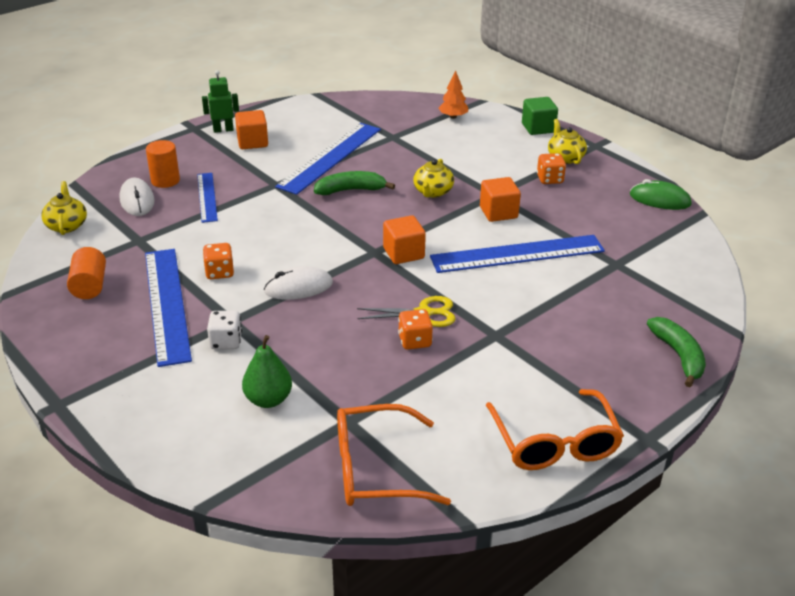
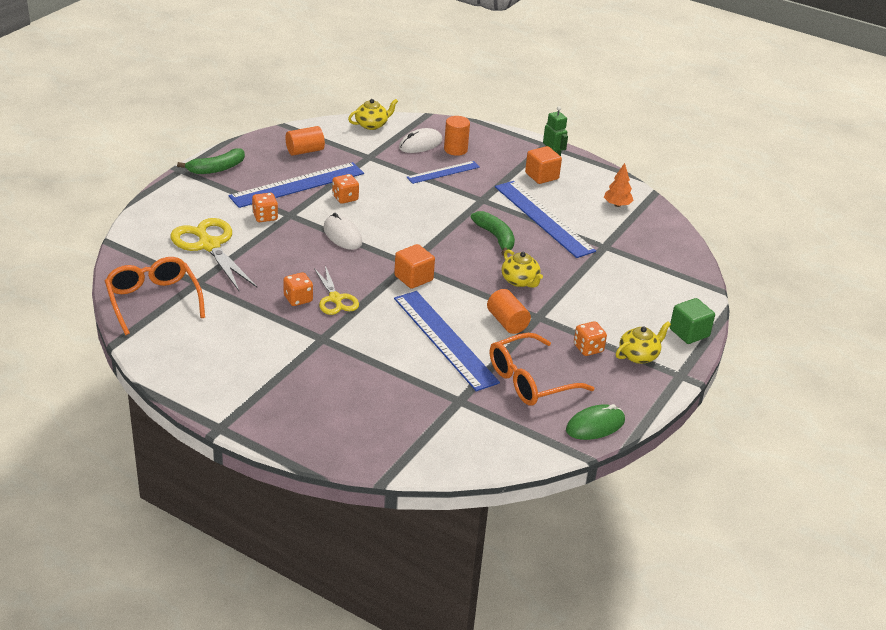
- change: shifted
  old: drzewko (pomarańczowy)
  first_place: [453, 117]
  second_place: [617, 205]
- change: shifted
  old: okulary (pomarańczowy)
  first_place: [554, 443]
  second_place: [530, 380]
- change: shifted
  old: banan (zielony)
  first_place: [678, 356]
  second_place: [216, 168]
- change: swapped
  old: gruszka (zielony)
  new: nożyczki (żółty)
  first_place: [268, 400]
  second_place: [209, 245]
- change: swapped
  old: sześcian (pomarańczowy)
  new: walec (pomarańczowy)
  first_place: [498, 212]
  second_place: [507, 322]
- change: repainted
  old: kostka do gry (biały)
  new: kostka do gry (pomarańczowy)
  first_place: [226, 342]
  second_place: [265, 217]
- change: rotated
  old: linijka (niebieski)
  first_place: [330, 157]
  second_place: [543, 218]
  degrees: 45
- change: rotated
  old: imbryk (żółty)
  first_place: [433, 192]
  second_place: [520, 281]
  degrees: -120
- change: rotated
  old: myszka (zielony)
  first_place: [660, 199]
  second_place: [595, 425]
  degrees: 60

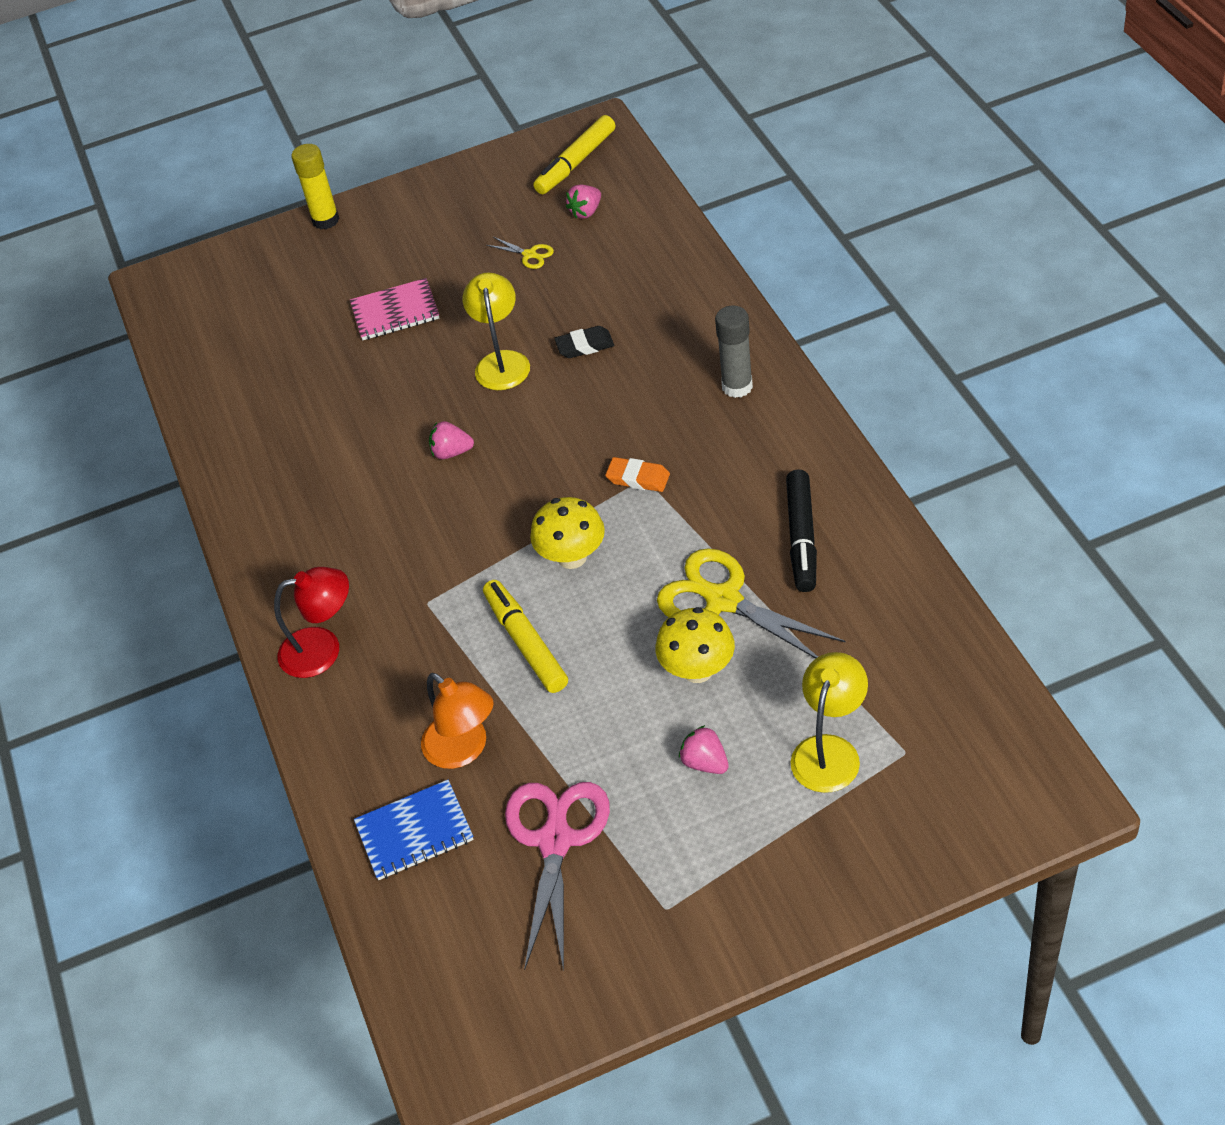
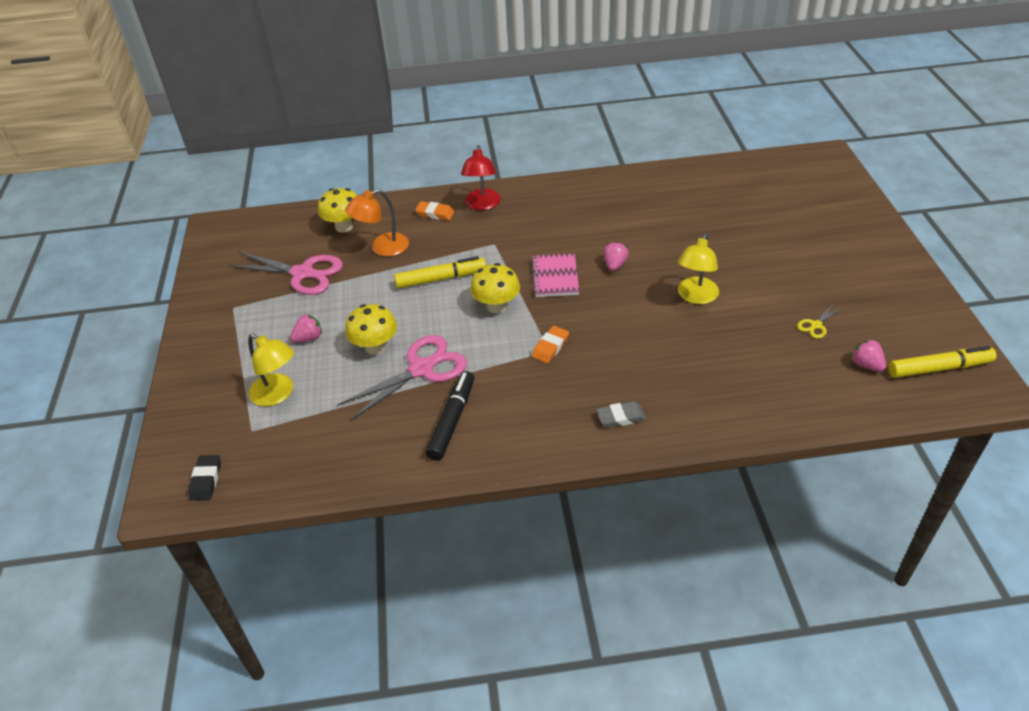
- change: gone
  old: klej w sztyfcie (żółty)
  first_place: [326, 220]
- change: new
  new: gumka do mazania (pomarańczowy)
  second_place: [435, 213]
- change: shifted
  old: zeszyt (różowy)
  first_place: [395, 312]
  second_place: [555, 277]
- change: shifted
  old: gumka do mazania (czarny)
  first_place: [585, 346]
  second_place: [206, 480]
- change: swapped
  old: zeszyt (niebieski)
  new: grzyb (żółty)
  first_place: [414, 832]
  second_place: [344, 227]
- change: swapped
  old: klej w sztyfcie (szary)
  new: gumka do mazania (szary)
  first_place: [737, 386]
  second_place: [621, 417]
- change: repainted
  old: nożyczki (żółty)
  new: nożyczki (różowy)
  first_place: [723, 600]
  second_place: [421, 369]
- change: rotated
  old: lampka (żółty)
  first_place: [501, 362]
  second_place: [695, 297]
  degrees: 105
- change: rotated
  old: flamaster (żółty)
  first_place: [575, 163]
  second_place: [939, 368]
  degrees: 120
- change: rotated
  old: flamaster (czarny)
  first_place: [801, 538]
  second_place: [452, 420]
  degrees: 90

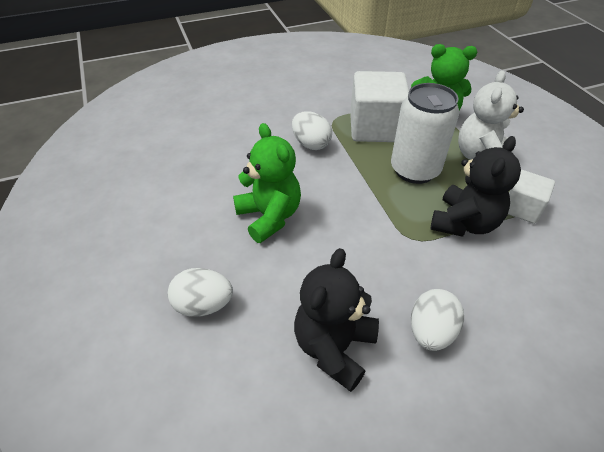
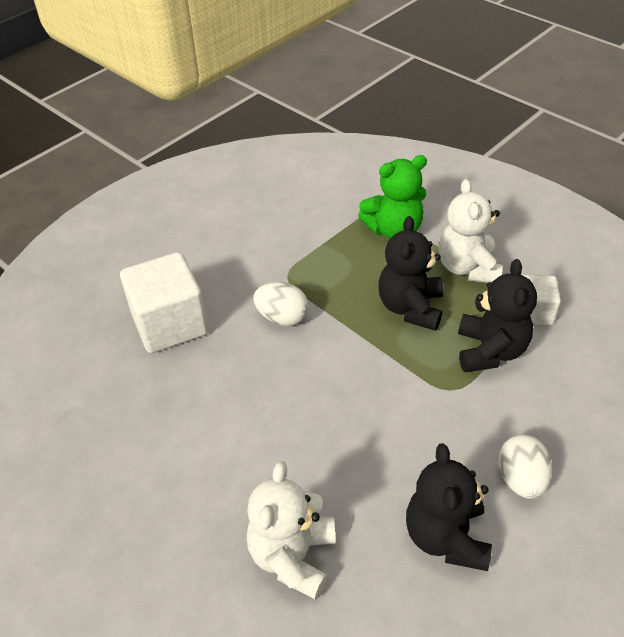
- change: gone
  old: miś (zielony)
  first_place: [269, 216]
- change: shifted
  old: sześcian (biały)
  first_place: [375, 128]
  second_place: [170, 324]
- change: swapped
  old: jajko (biały)
  new: miś (biały)
  first_place: [203, 305]
  second_place: [293, 556]
- change: swapped
  old: puszka (biały)
  new: miś (czarny)
  first_place: [415, 170]
  second_place: [410, 308]

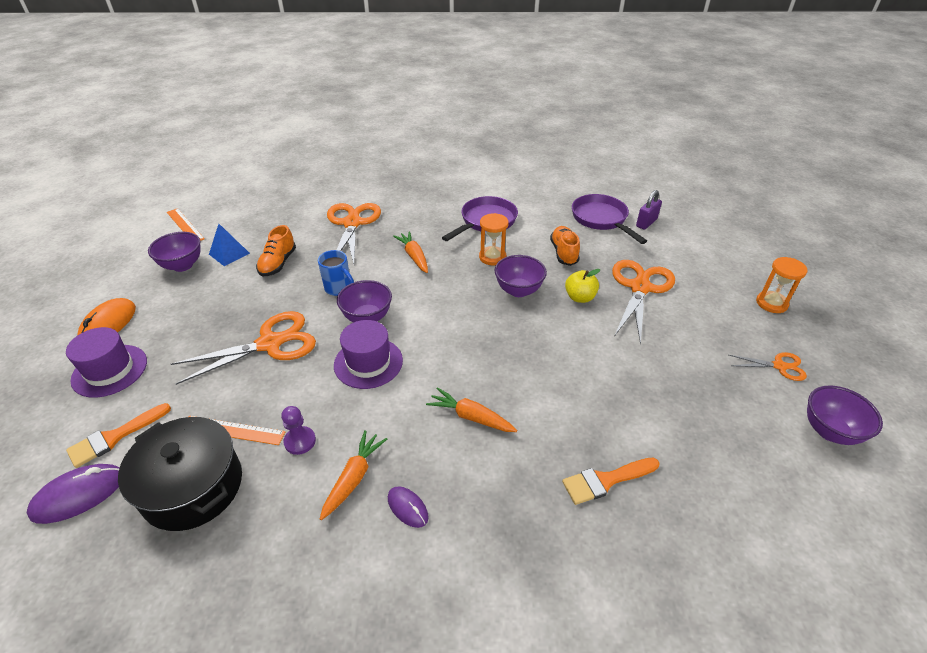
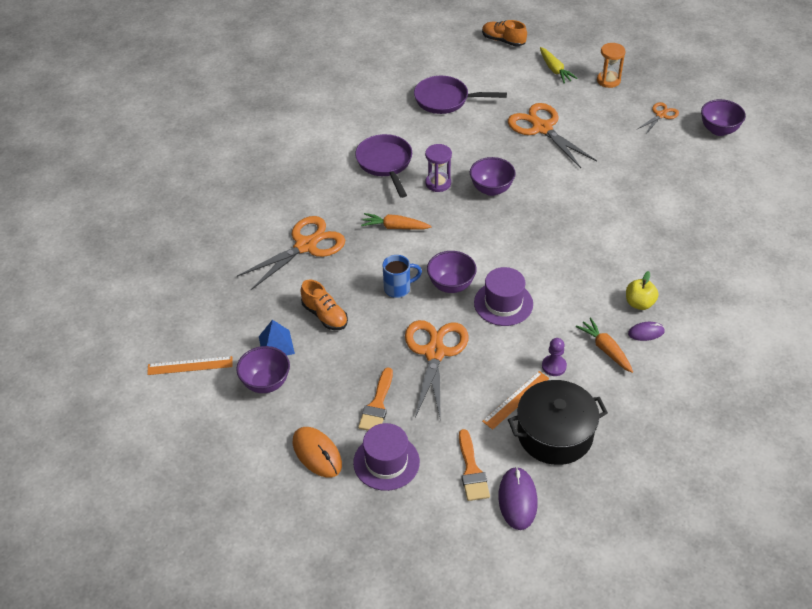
- change: gone
  old: marchewka (pomarańczowy)
  first_place: [471, 417]
- change: gone
  old: kłódka (fioletowy)
  first_place: [646, 223]
- change: new
  new: marchewka (żółty)
  second_place: [555, 70]
- change: shifted
  old: but (pomarańczowy)
  first_place: [564, 253]
  second_place: [503, 41]
- change: shifted
  old: pędzel (pomarańczowy)
  first_place: [605, 480]
  second_place: [377, 405]
- change: shifted
  old: jabłko (żółty)
  first_place: [579, 297]
  second_place: [639, 303]
- change: repainted
  old: klepsydra (pomarańczowy)
  new: klepsydra (fioletowy)
  first_place: [492, 257]
  second_place: [438, 183]
- change: rotated
  old: nożyczki (pomarańczowy)
  first_place: [352, 223]
  second_place: [306, 246]
  degrees: 105

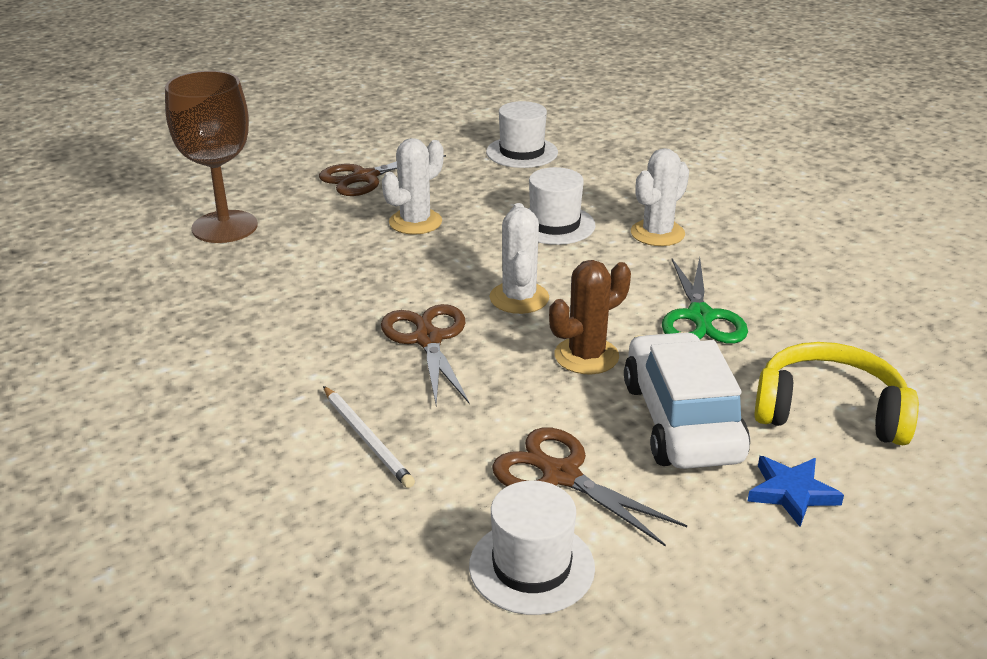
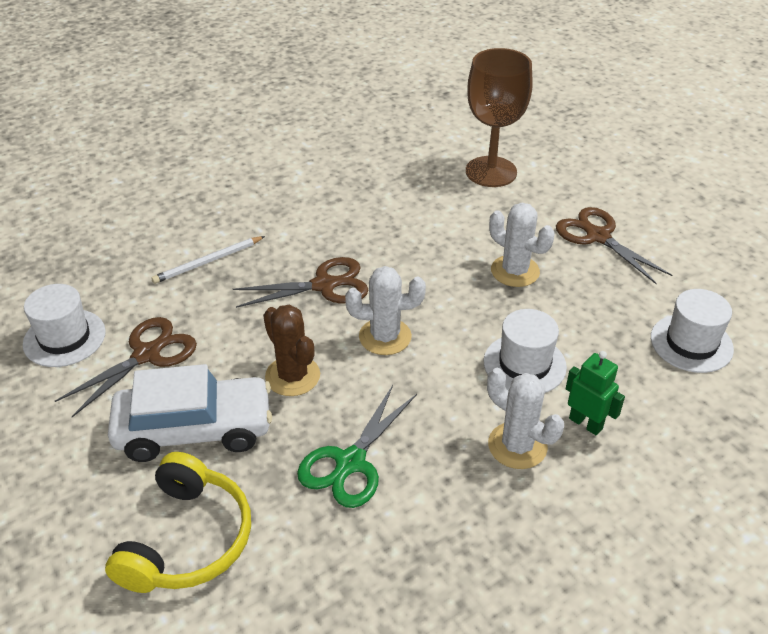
- change: gone
  old: gwiazda (niebieski)
  first_place: [792, 493]
- change: new
  new: robot (zielony)
  second_place: [586, 423]
- change: rotated
  old: nożyczki (zielony)
  first_place: [700, 317]
  second_place: [350, 462]
  degrees: -60

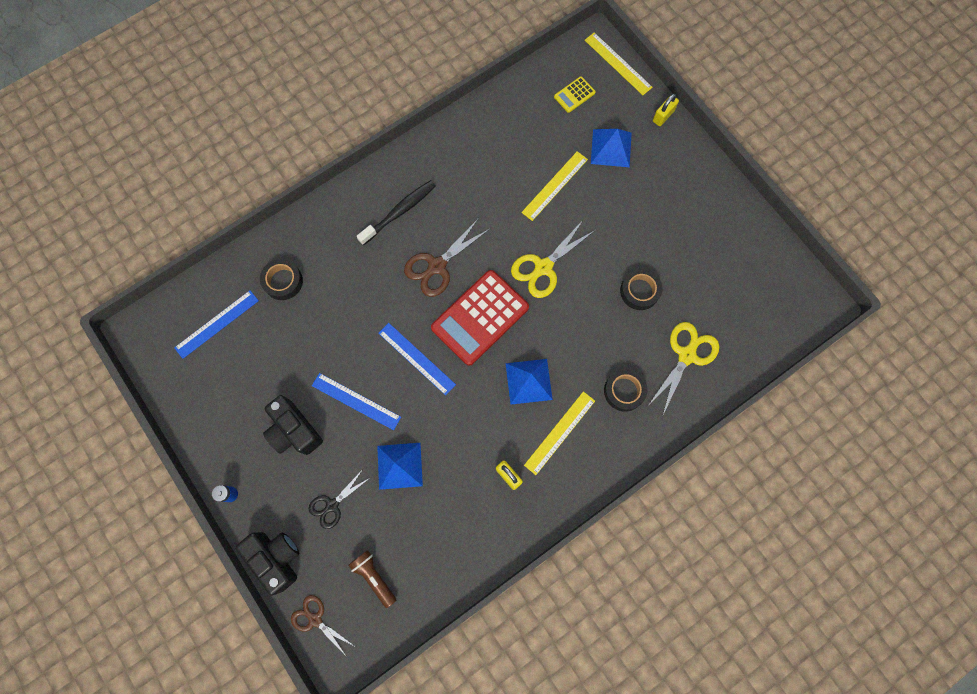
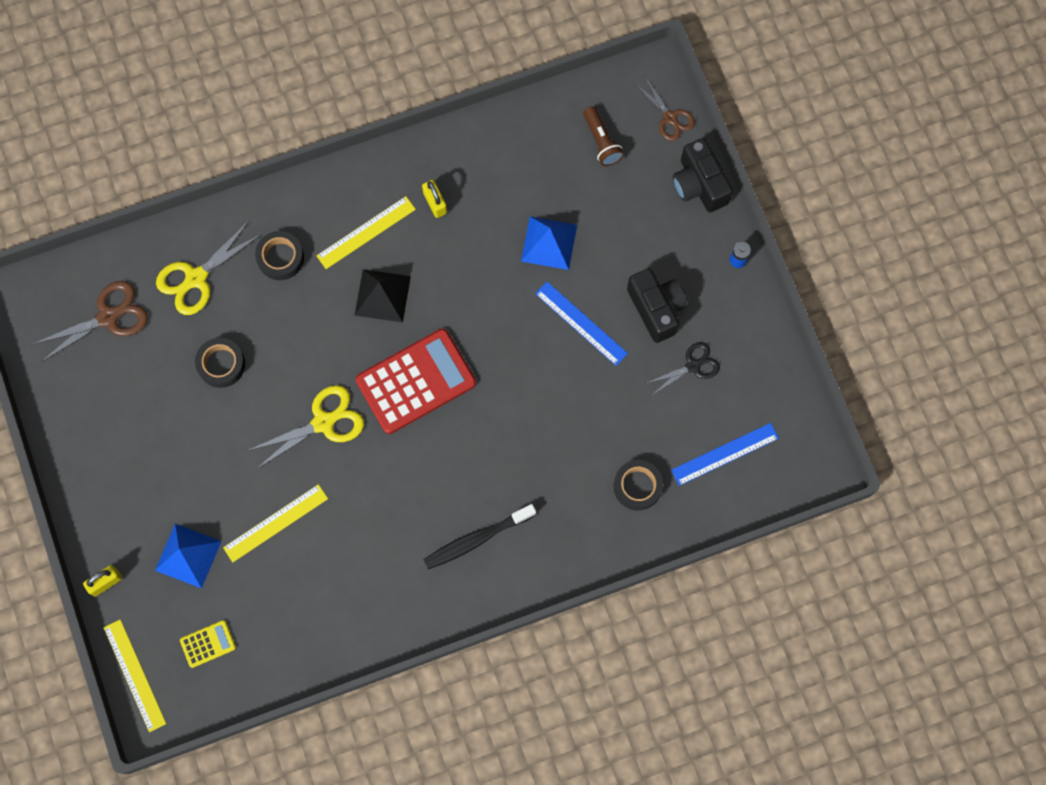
- change: gone
  old: linijka (niebieski)
  first_place: [417, 358]
- change: shifted
  old: nożyczki (czarny)
  first_place: [332, 505]
  second_place: [693, 366]
- change: shifted
  old: nożyczki (brązowy)
  first_place: [437, 266]
  second_place: [108, 317]
- change: repainted
  old: piramida (niebieski)
  new: piramida (czarny)
  first_place: [529, 381]
  second_place: [382, 295]

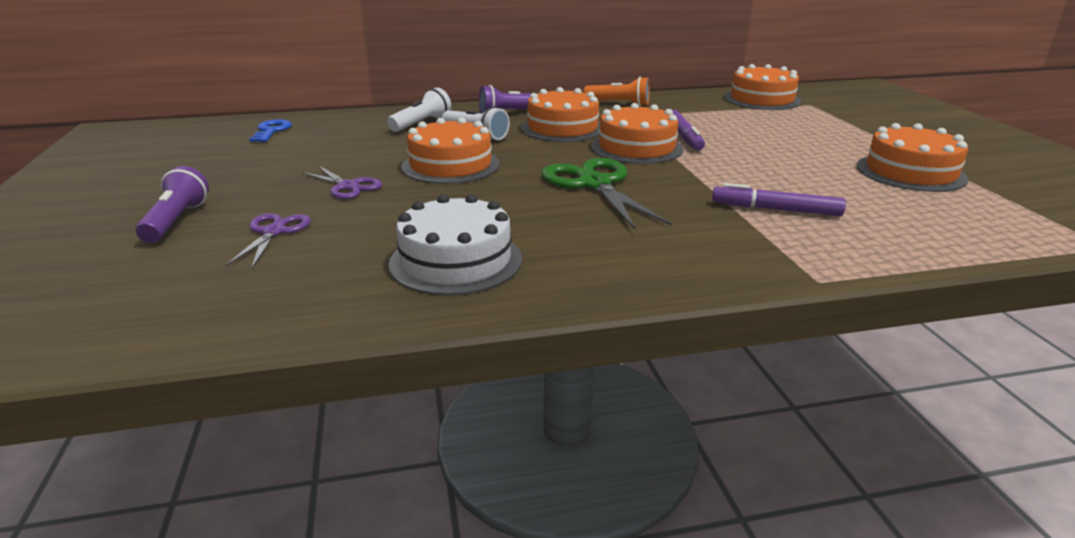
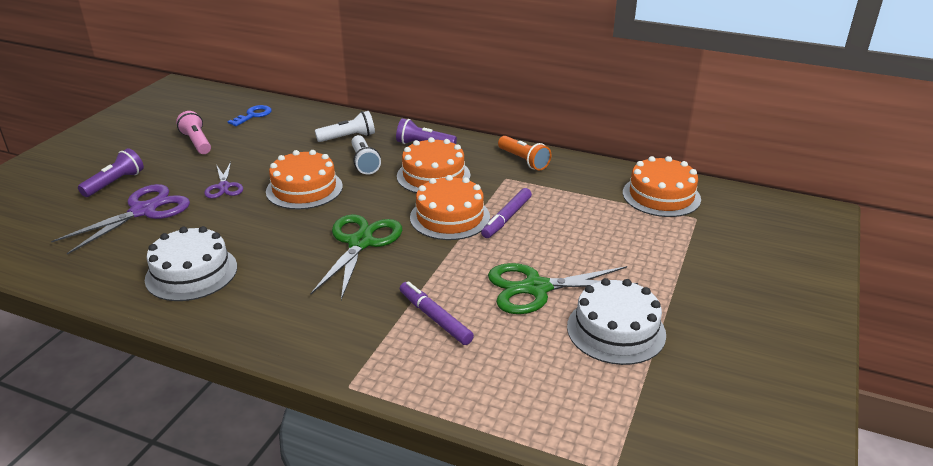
- change: new
  new: latarka (różowy)
  second_place: [197, 142]
- change: new
  new: nożyczki (zielony)
  second_place: [536, 288]
- change: repainted
  old: tort (pomarańczowy)
  new: tort (biały)
  first_place: [910, 172]
  second_place: [616, 330]
- change: scaled
  old: nożyczki (fioletowy)
  first_place: [274, 232]
  second_place: [143, 211]
  factor: 1.73

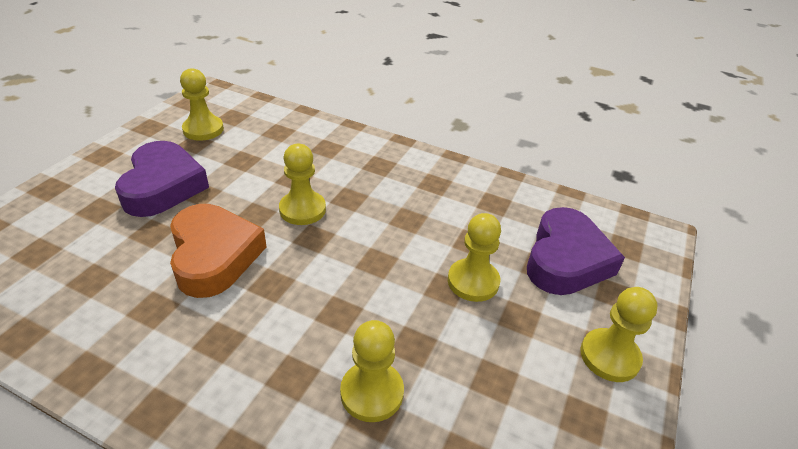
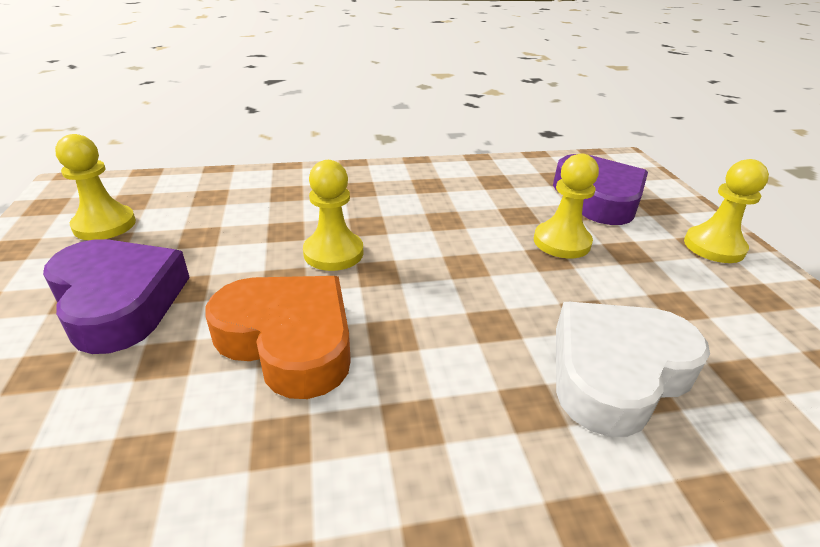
- change: swapped
  old: pionek (żółty)
  new: serce (biały)
  first_place: [372, 392]
  second_place: [616, 373]

